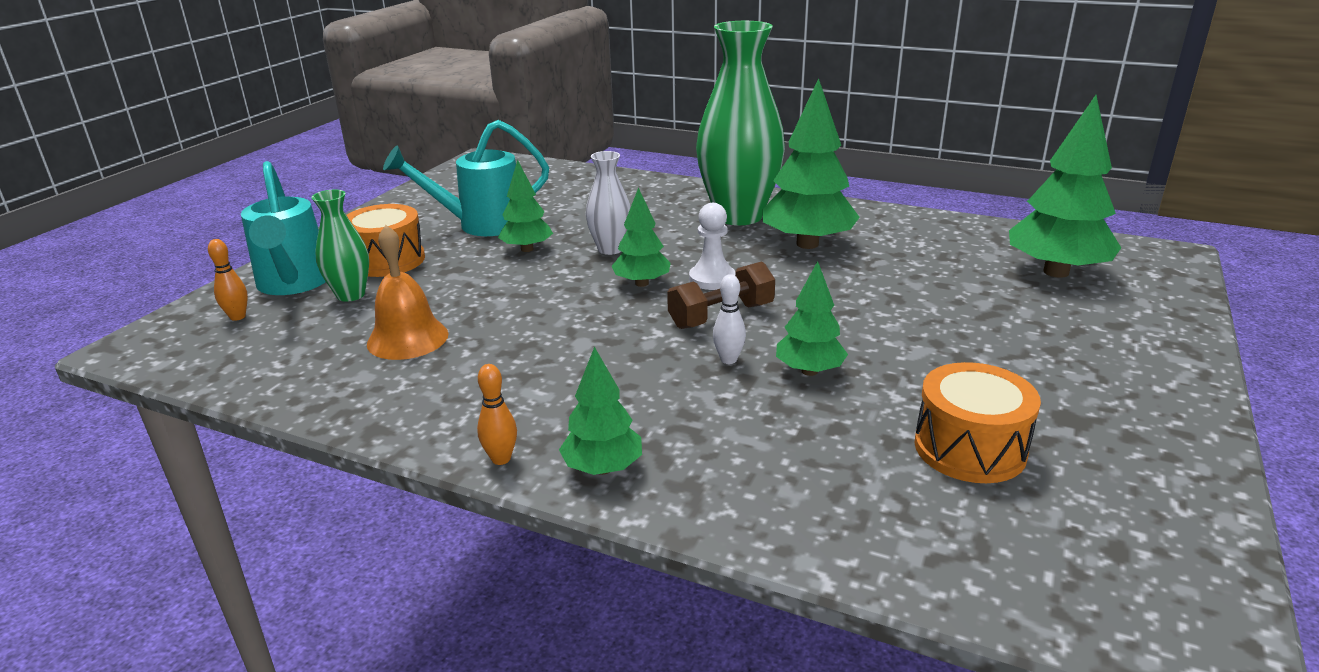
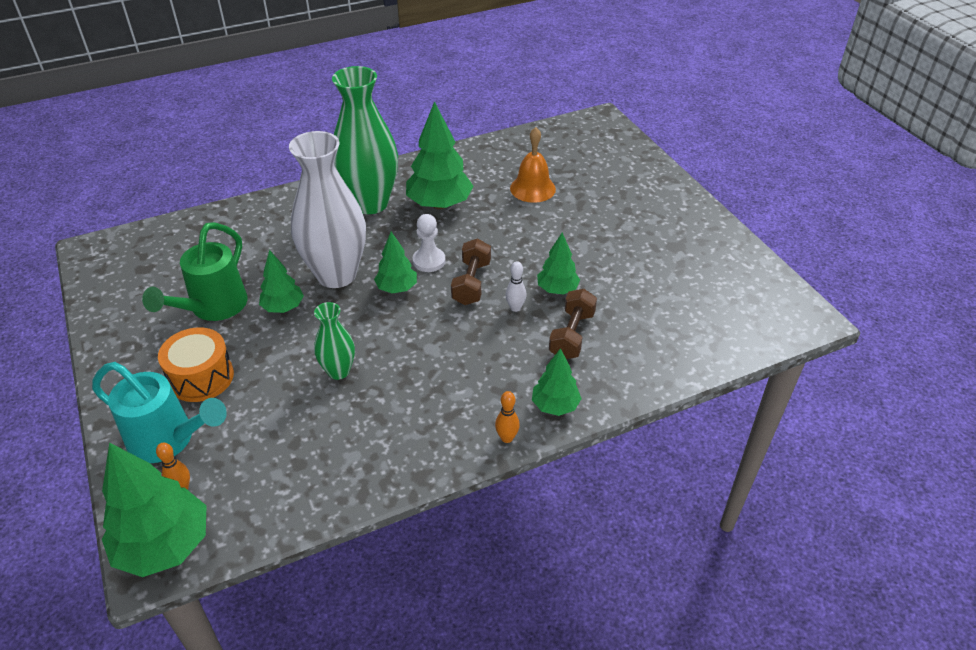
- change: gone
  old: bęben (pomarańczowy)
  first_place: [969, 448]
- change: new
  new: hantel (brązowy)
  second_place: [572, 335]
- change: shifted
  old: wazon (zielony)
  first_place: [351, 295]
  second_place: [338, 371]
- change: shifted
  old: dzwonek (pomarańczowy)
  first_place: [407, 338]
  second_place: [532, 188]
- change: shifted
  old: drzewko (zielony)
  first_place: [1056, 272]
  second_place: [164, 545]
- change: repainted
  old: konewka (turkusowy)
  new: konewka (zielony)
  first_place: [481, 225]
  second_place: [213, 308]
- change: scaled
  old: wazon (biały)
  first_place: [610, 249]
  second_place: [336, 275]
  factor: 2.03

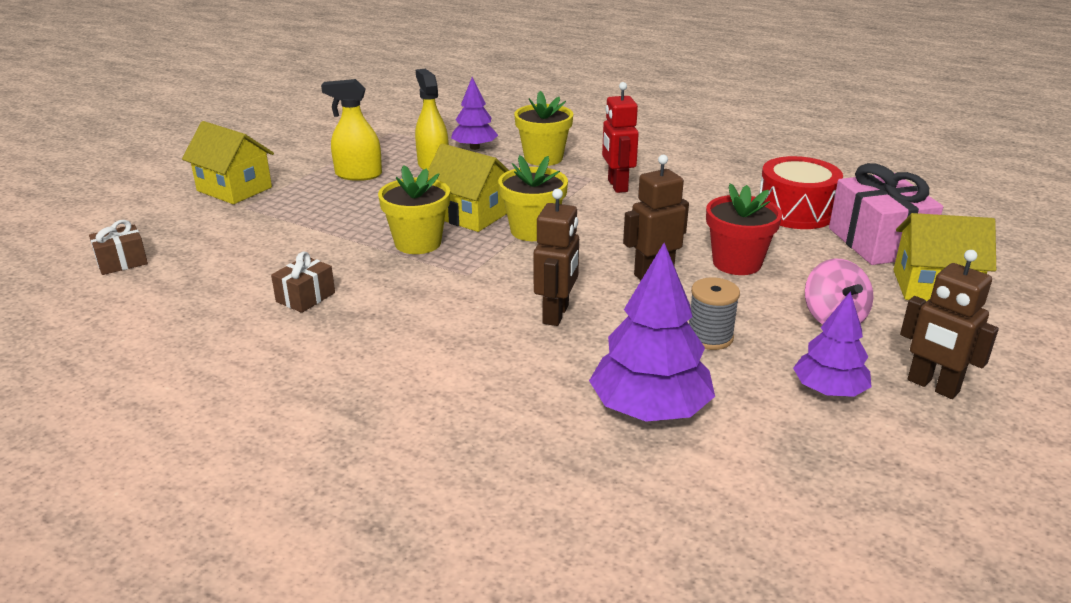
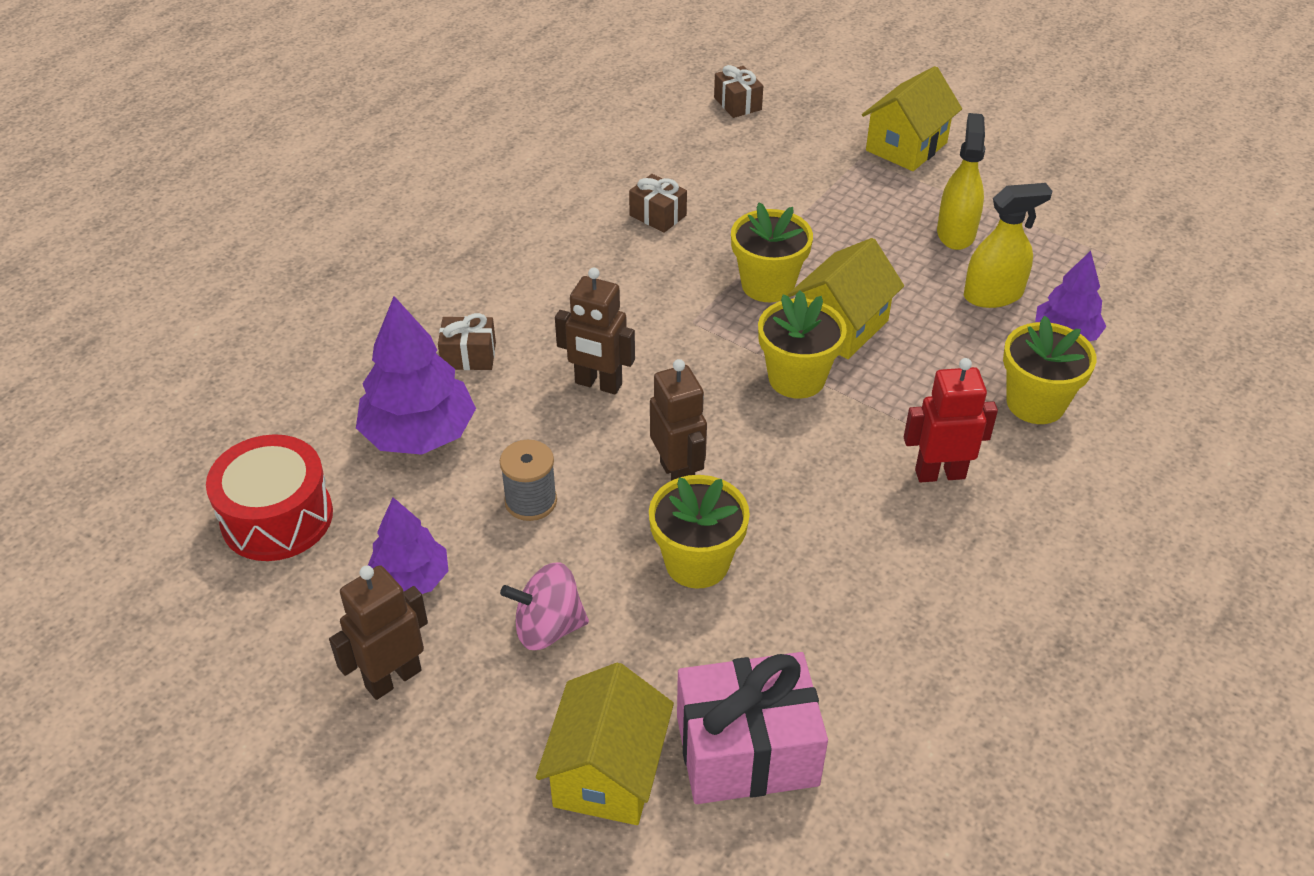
- change: new
  new: prezent (brązowy)
  second_place: [469, 356]
- change: shifted
  old: bęben (czerwony)
  first_place: [795, 211]
  second_place: [277, 517]
- change: repainted
  old: doniczka (czerwony)
  new: doniczka (żółty)
  first_place: [737, 263]
  second_place: [697, 562]

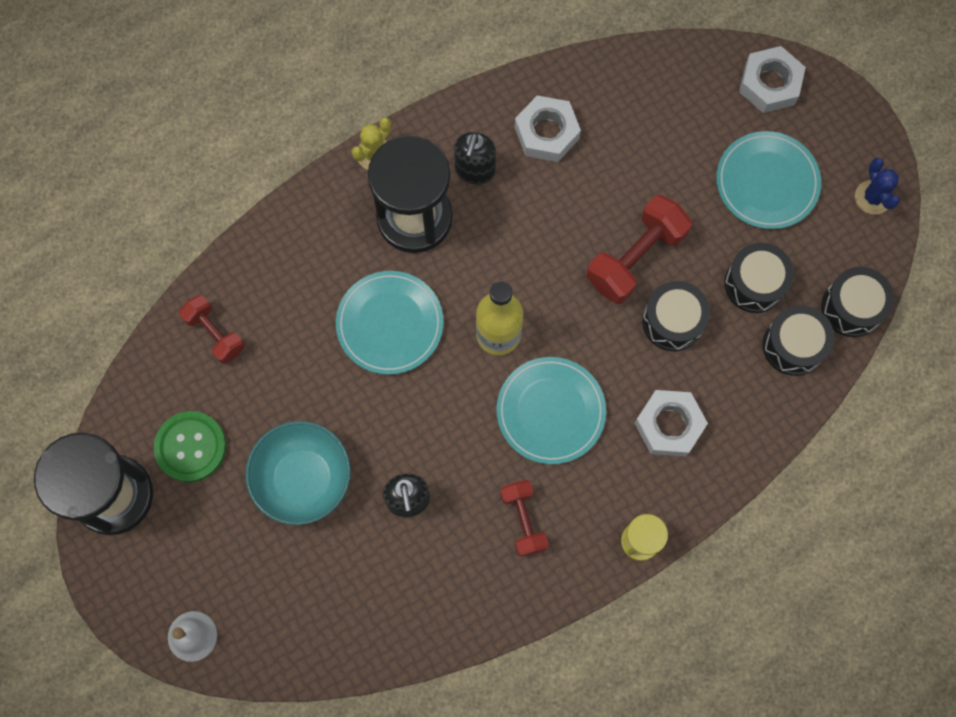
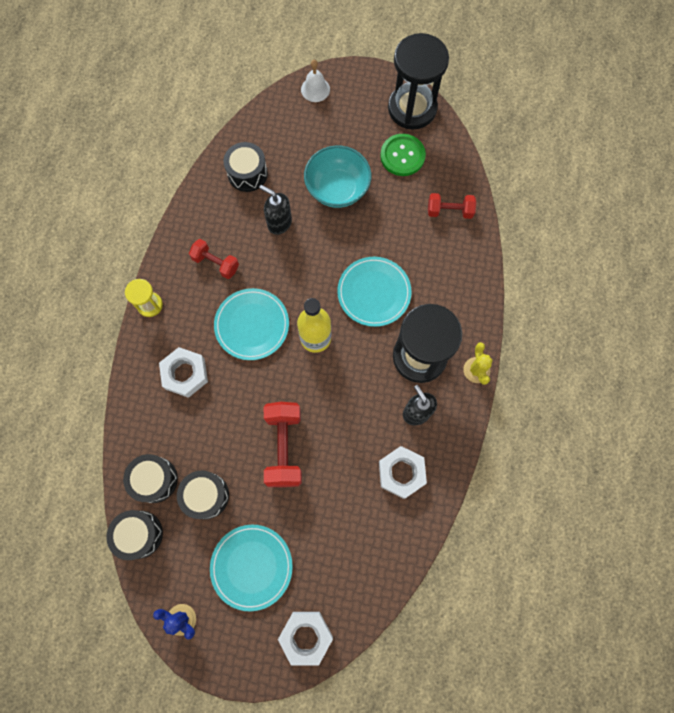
- change: shifted
  old: bęben (czarny)
  first_place: [672, 321]
  second_place: [247, 173]

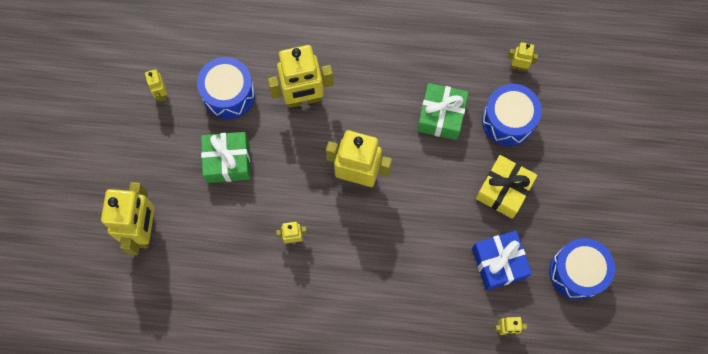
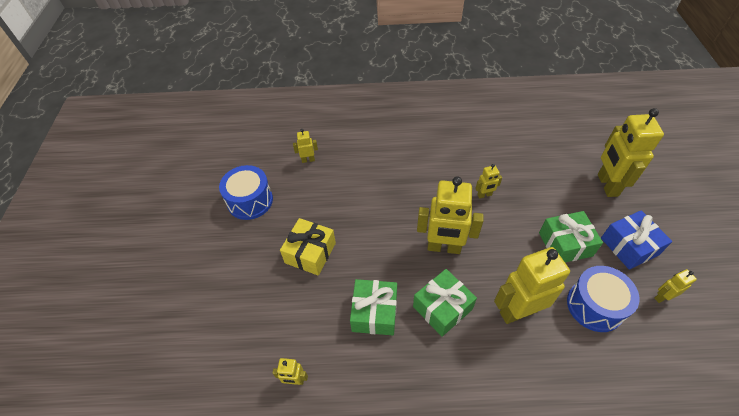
- change: gone
  old: bęben (niebieski)
  first_place: [508, 120]
- change: new
  new: prezent (zielony)
  second_place: [442, 308]
- change: shifted
  old: prezent (niebieski)
  first_place: [498, 263]
  second_place: [629, 246]
- change: rotated
  old: robot (żółty)
  first_place: [161, 93]
  second_place: [662, 297]
  degrees: -90

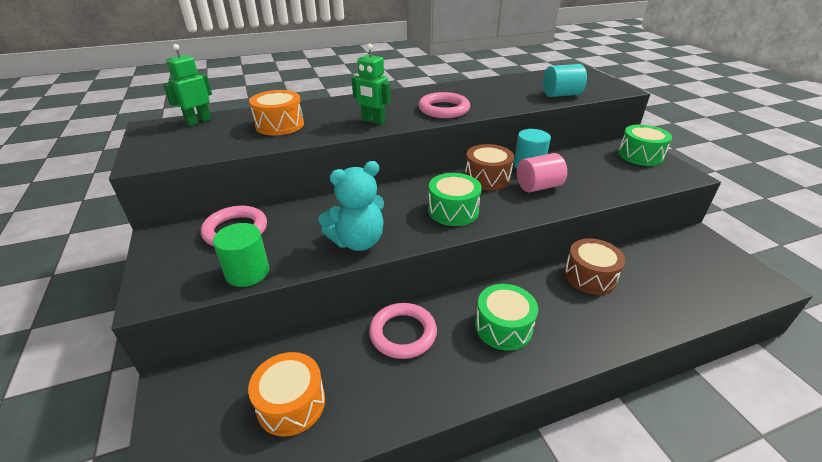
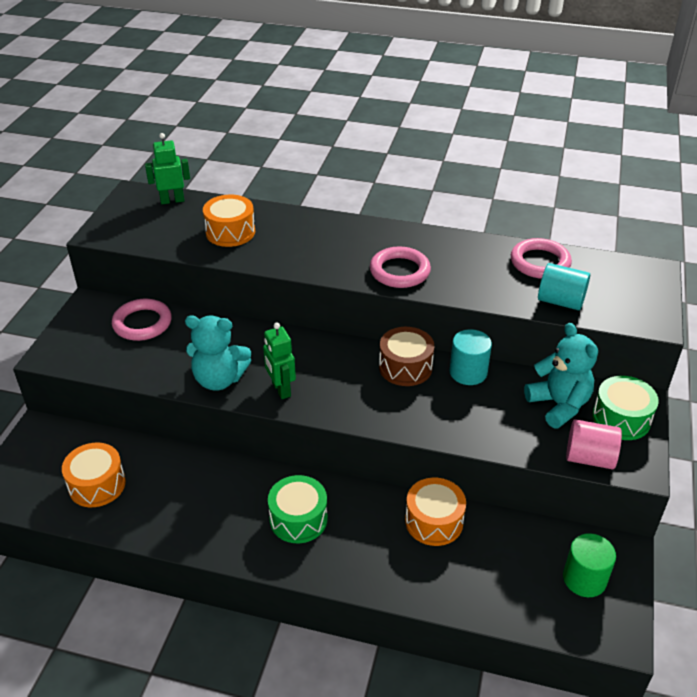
- change: gone
  old: bęben (zielony)
  first_place: [453, 211]
- change: new
  new: miś (turkusowy)
  second_place: [559, 405]
- change: shifted
  old: walec (zielony)
  first_place: [247, 272]
  second_place: [584, 579]
- change: shifted
  old: robot (zielony)
  first_place: [373, 121]
  second_place: [281, 389]
- change: shifted
  old: pierścień (różowy)
  first_place: [403, 333]
  second_place: [540, 262]
- change: shifted
  old: walec (różowy)
  first_place: [538, 187]
  second_place: [589, 458]
- change: repainted
  old: bęben (brązowy)
  new: bęben (pomarańczowy)
  first_place: [590, 276]
  second_place: [434, 521]

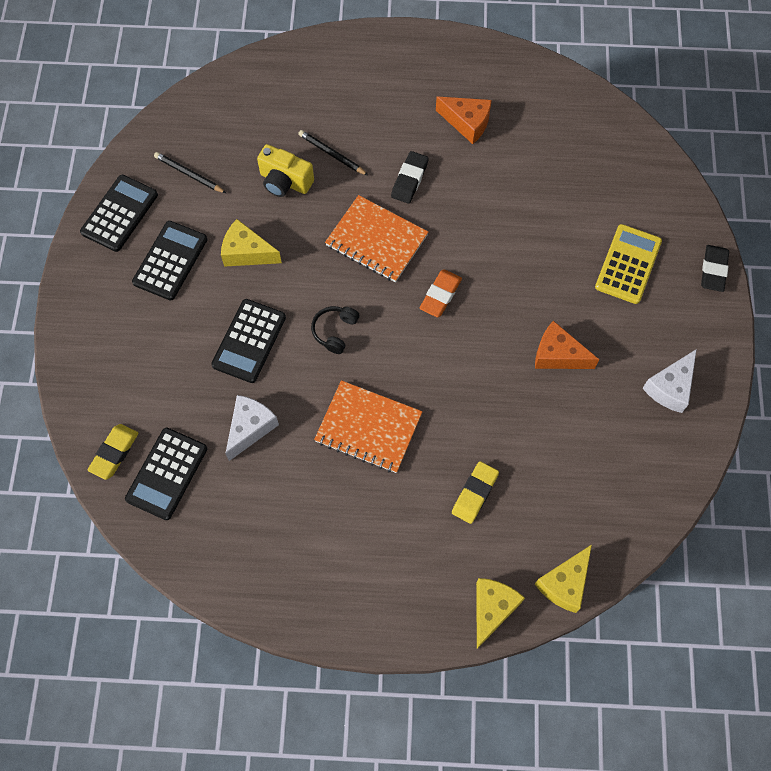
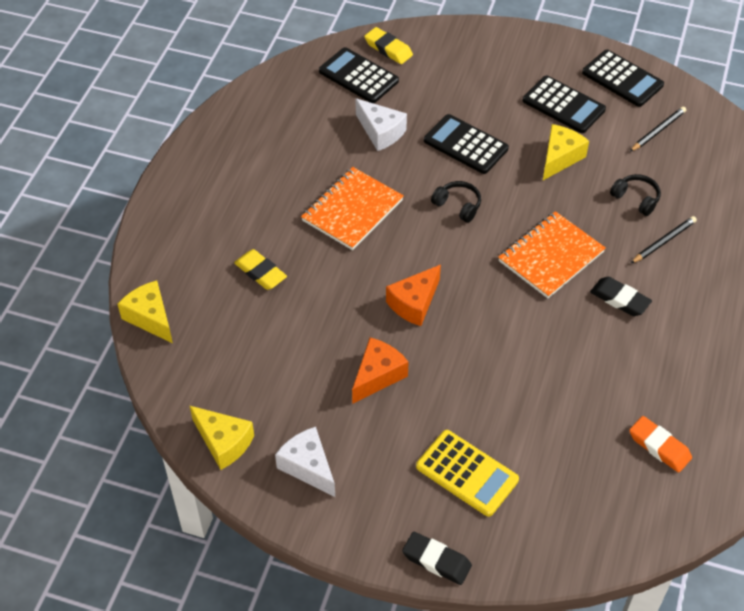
- change: shifted
  old: gumka do mazania (pomarańczowy)
  first_place: [440, 295]
  second_place: [659, 446]
- change: shifted
  old: ser (pomarańczowy)
  first_place: [467, 123]
  second_place: [414, 303]
- change: shifted
  old: ser (żółty)
  first_place: [492, 609]
  second_place: [224, 442]
- change: swapped
  old: aparat fotograficzny (żółty)
  new: słuchawki (czarny)
  first_place: [285, 181]
  second_place: [636, 199]

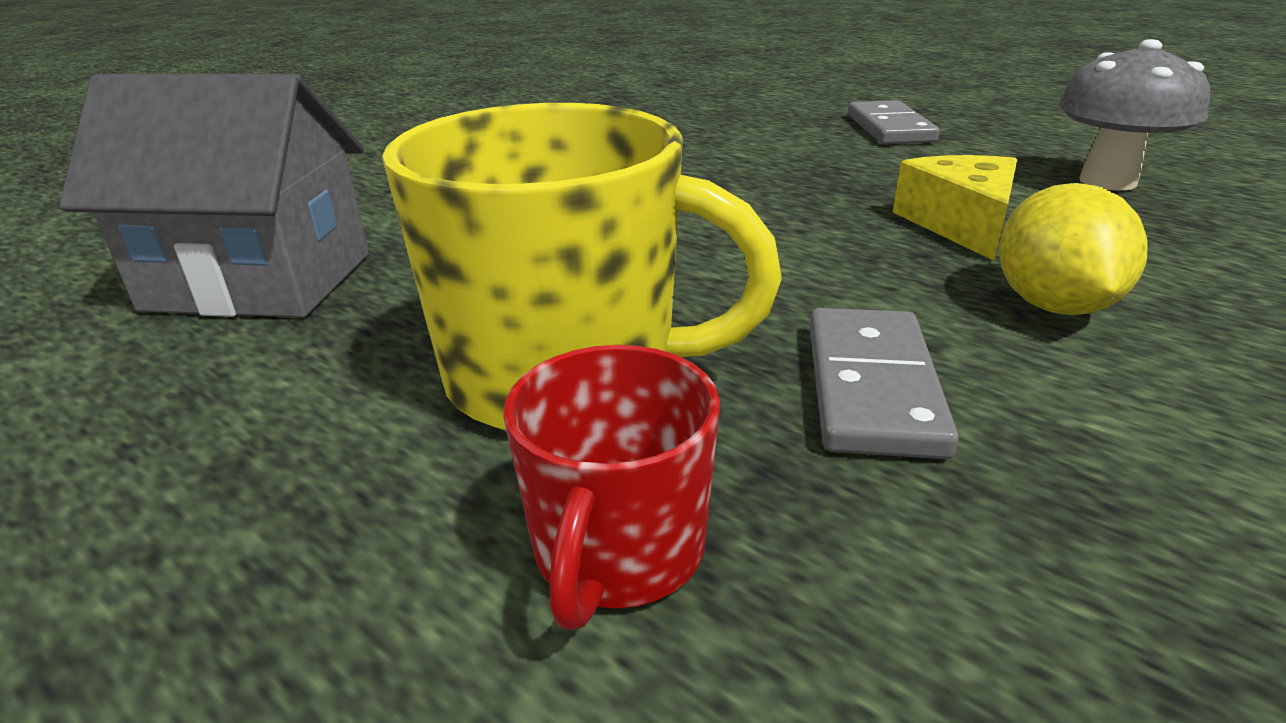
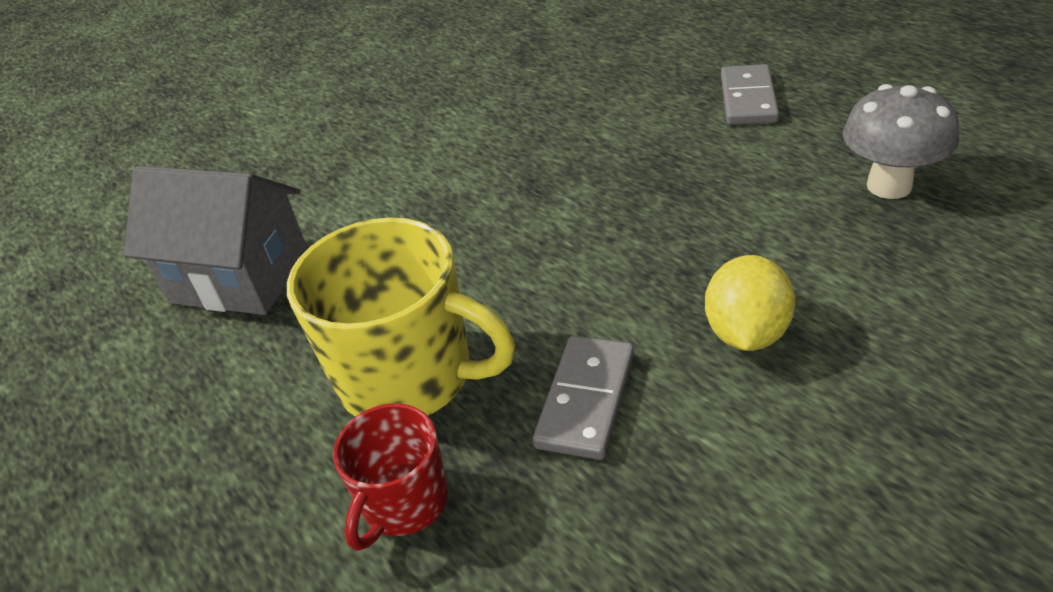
- change: gone
  old: ser (żółty)
  first_place: [960, 224]

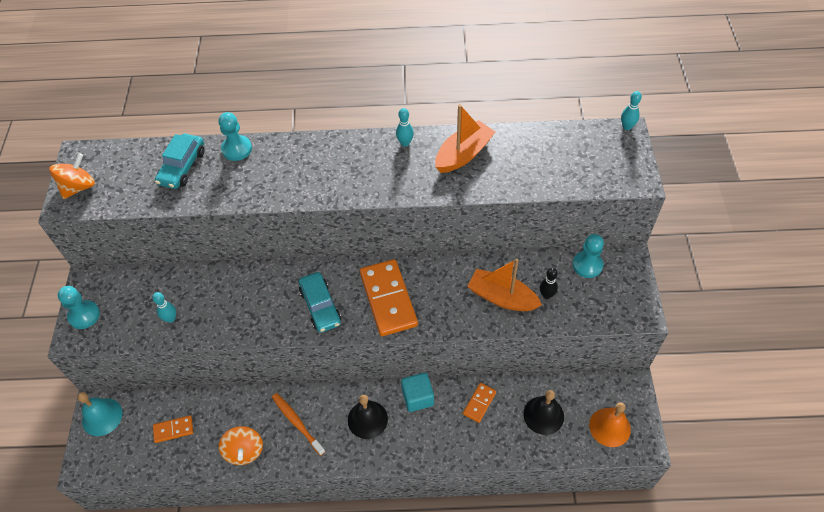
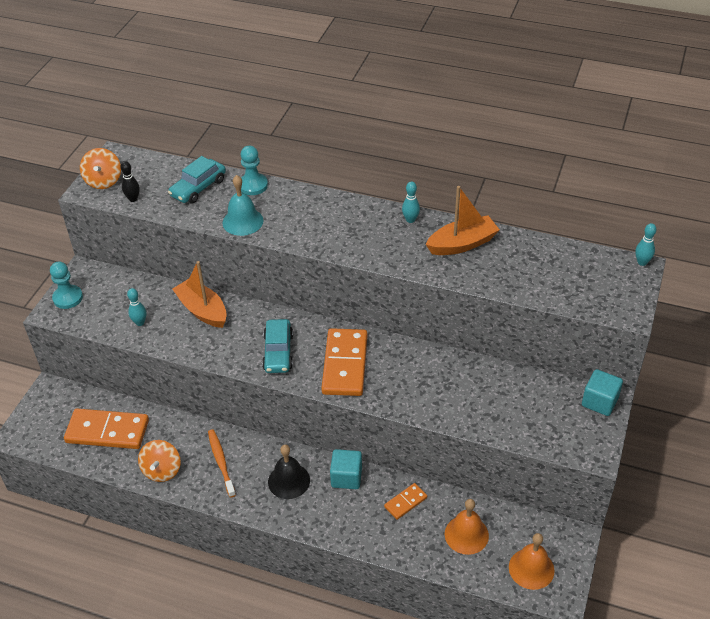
- change: gone
  old: pionek (turkusowy)
  first_place: [587, 265]
- change: new
  new: sześcian (turkusowy)
  second_place: [599, 402]
- change: shifted
  old: dzwonek (turkusowy)
  first_place: [102, 417]
  second_place: [243, 221]
- change: shifted
  old: łódka (pomarańczowy)
  first_place: [502, 297]
  second_place: [202, 310]
- change: shifted
  old: kręgiel (czarny)
  first_place: [546, 295]
  second_place: [133, 199]
- change: repainted
  old: dzwonek (czarny)
  new: dzwonek (pomarańczowy)
  first_place: [543, 415]
  second_place: [466, 534]
- change: rotated
  old: bączek (pomarańczowy)
  first_place: [79, 187]
  second_place: [103, 181]
  degrees: 120
- change: scaled
  old: kostka domina (pomarańczowy)
  first_place: [173, 430]
  second_place: [107, 431]
  factor: 2.01

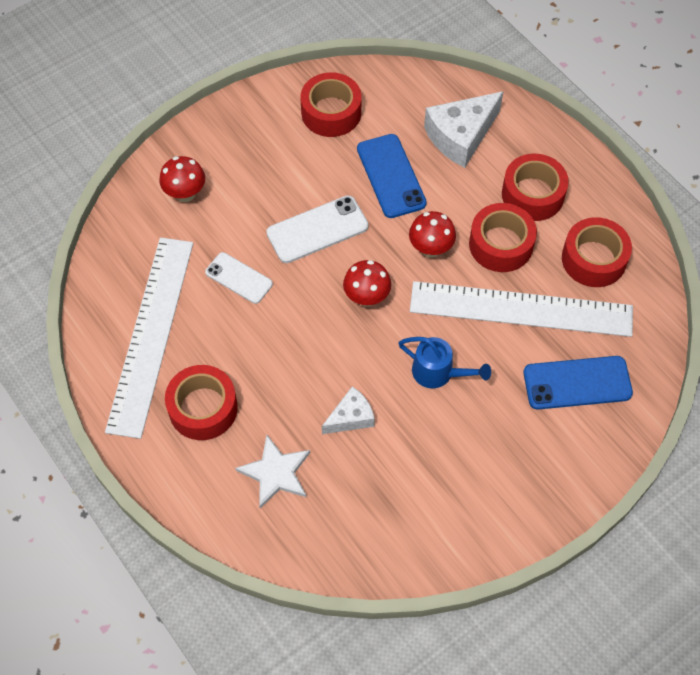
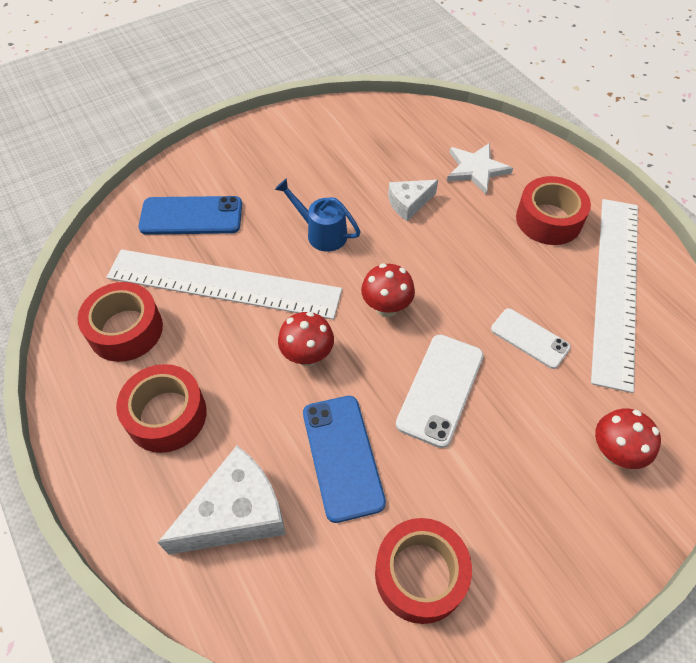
- change: gone
  old: taśma klejąca (czerwony)
  first_place: [501, 244]
- change: rotated
  old: telefon (biały)
  first_place: [317, 229]
  second_place: [440, 389]
  degrees: -45

